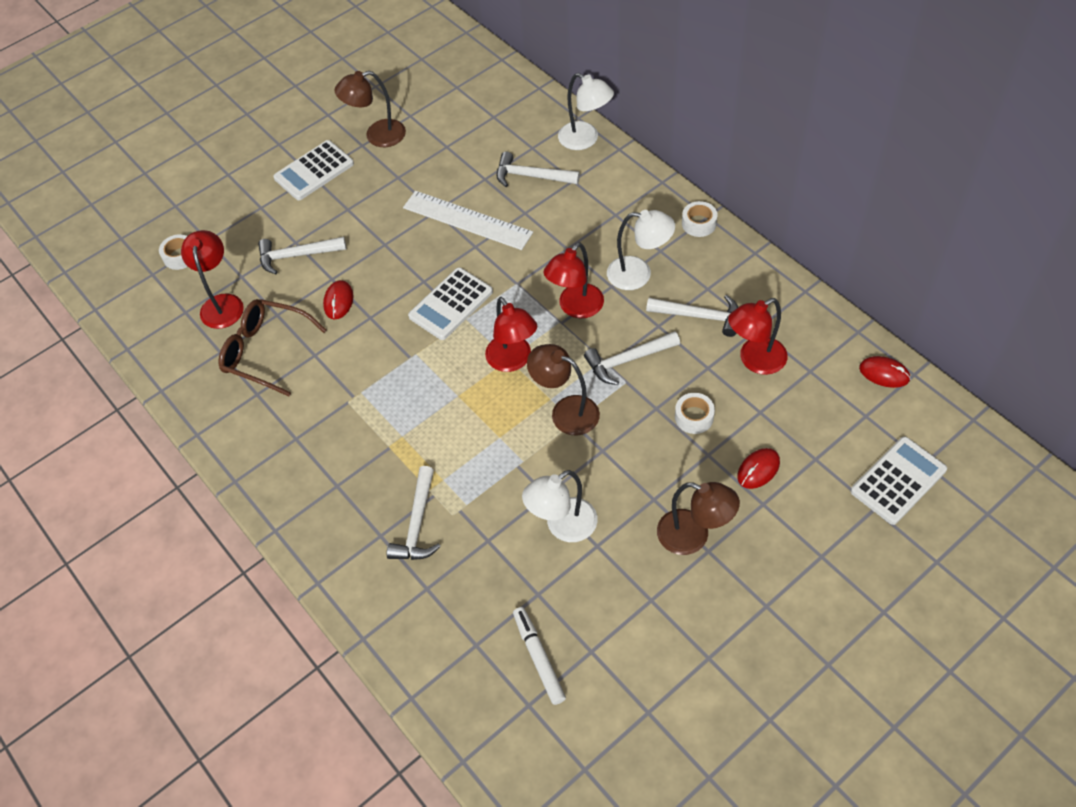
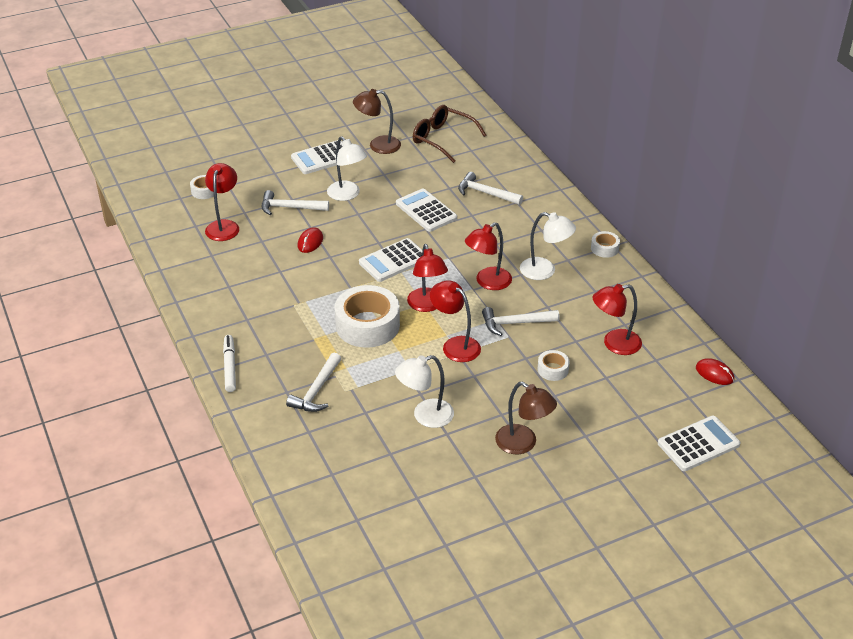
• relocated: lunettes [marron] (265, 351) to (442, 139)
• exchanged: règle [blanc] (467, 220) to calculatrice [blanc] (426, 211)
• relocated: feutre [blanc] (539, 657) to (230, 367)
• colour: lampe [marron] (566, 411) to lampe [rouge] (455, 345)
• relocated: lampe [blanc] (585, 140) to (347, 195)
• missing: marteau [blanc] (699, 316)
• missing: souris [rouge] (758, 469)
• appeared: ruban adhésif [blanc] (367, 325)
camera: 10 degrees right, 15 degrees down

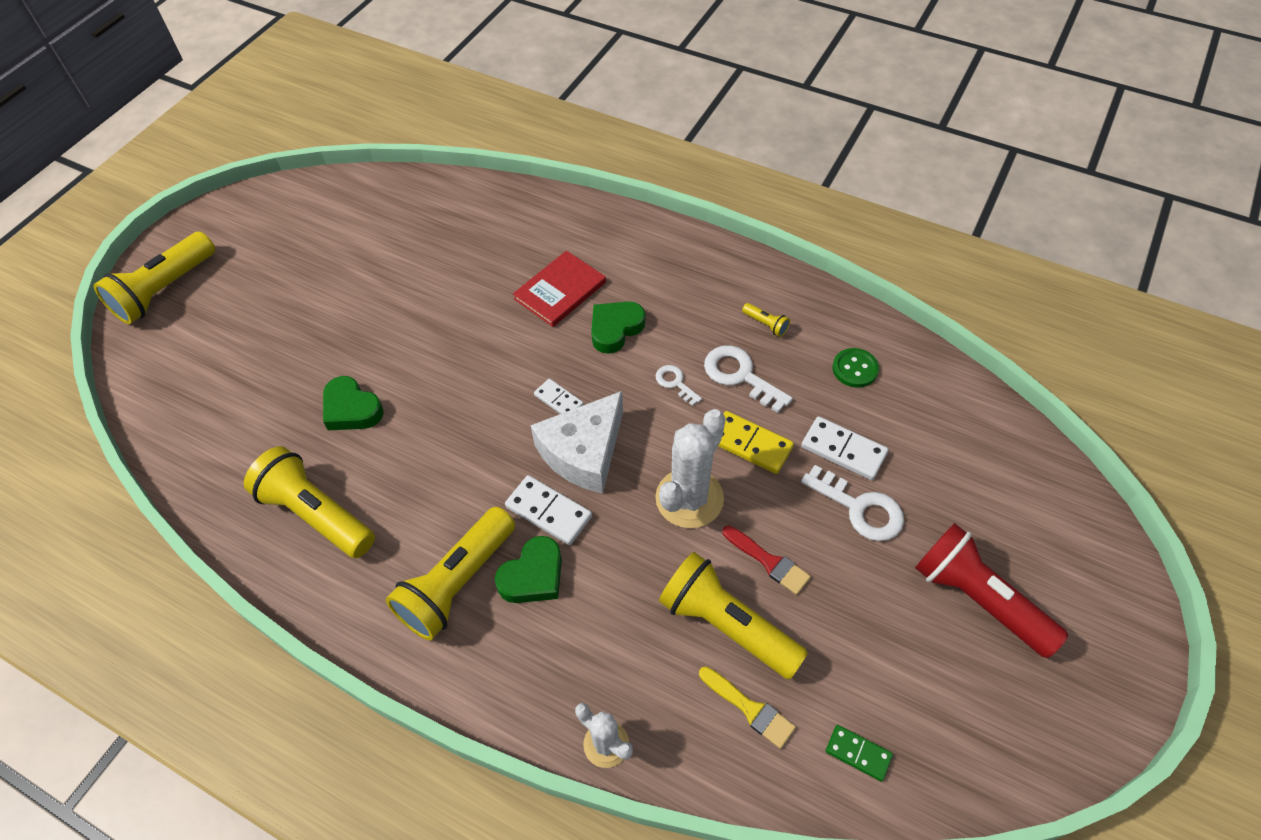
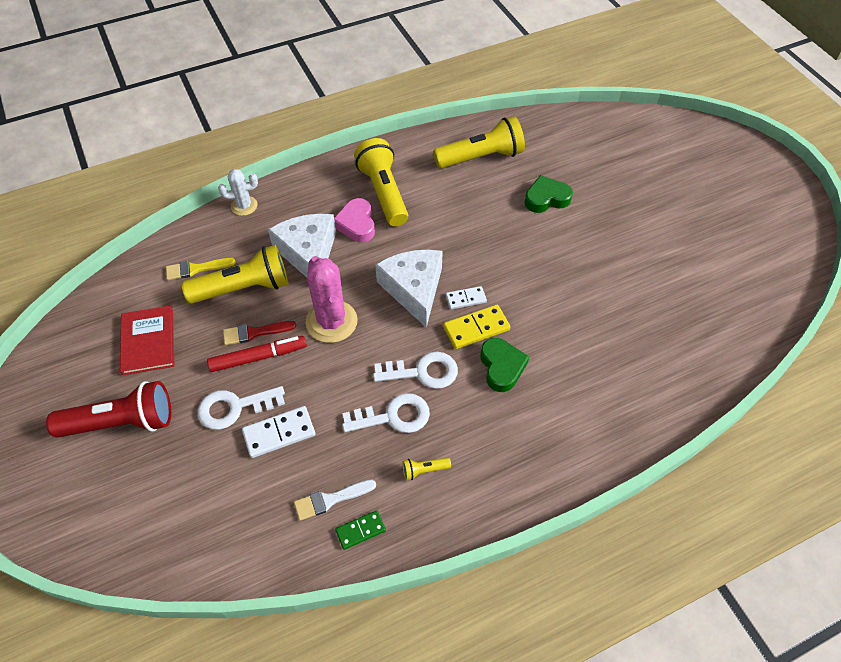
• missing: lampe de poche [jaune] (164, 290)
• colour: cœur [vert] (533, 576) to cœur [rose] (356, 224)
• missing: domino [blanc] (548, 512)
• relocated: livre [rouge] (560, 290) to (148, 341)
• size: clé [blanc] (675, 383) = (422, 372) x1.75
• colour: cactus [blanc] (689, 498) to cactus [rose] (331, 321)
• relocated: domino [jaune] (750, 444) to (476, 328)
• relocated: domino [vert] (858, 753) to (360, 530)
• exchanged: bouton [vert] (855, 369) to pinceau [blanc] (331, 499)
• appeared: feutre [rouge] (258, 357)
• appeared: fromage [blanc] (308, 253)
camera: 125 degrees right, 0 degrees up

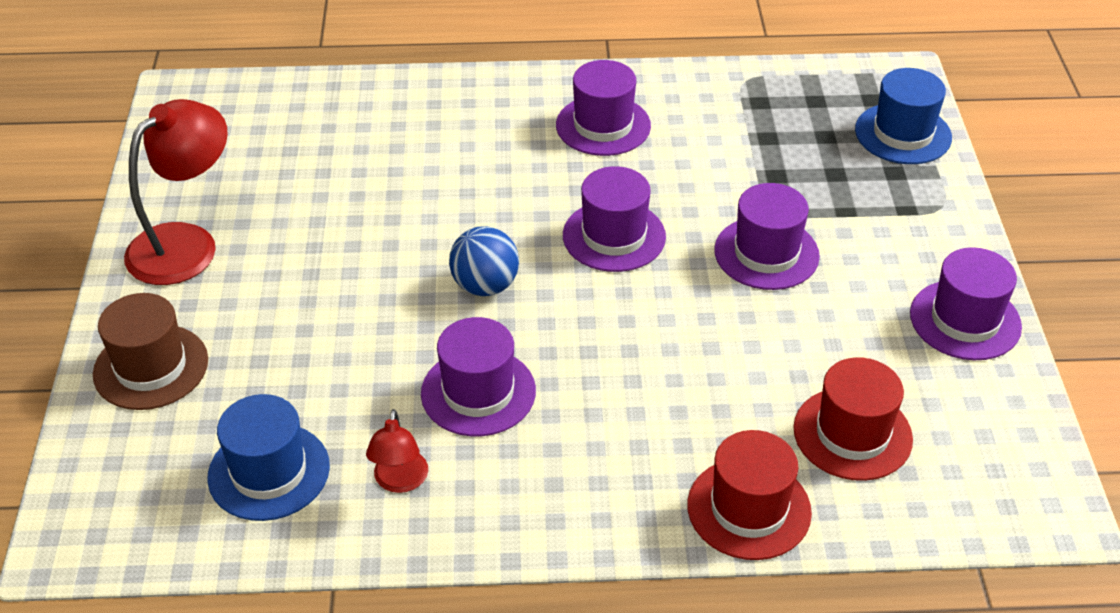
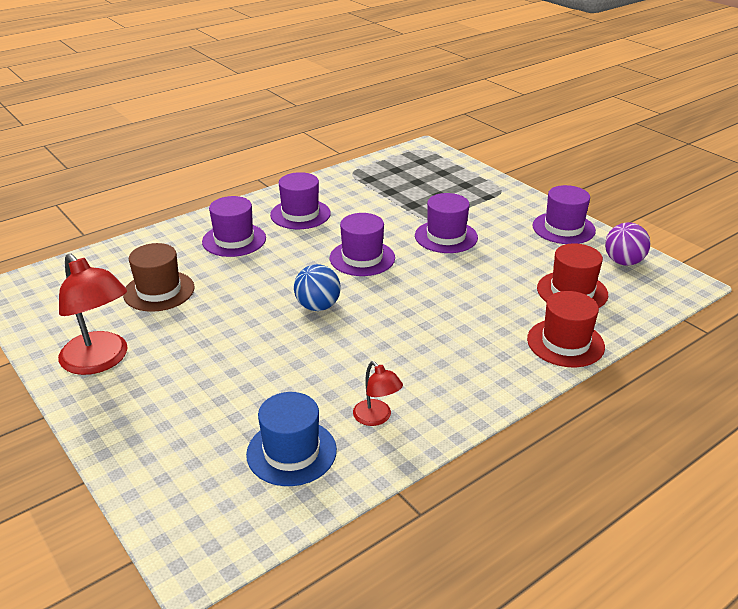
• relocated: chapeau [marron] (151, 367) to (159, 291)
• spun: lampe [rouge] (186, 243) = (100, 361) 135 degrees clockwise
• relocated: chapeau [violet] (478, 392) to (234, 240)
• missing: chapeau [bleu] (903, 134)
• appeared: balle [violet] (623, 262)
camera: 35 degrees left, 10 degrees down

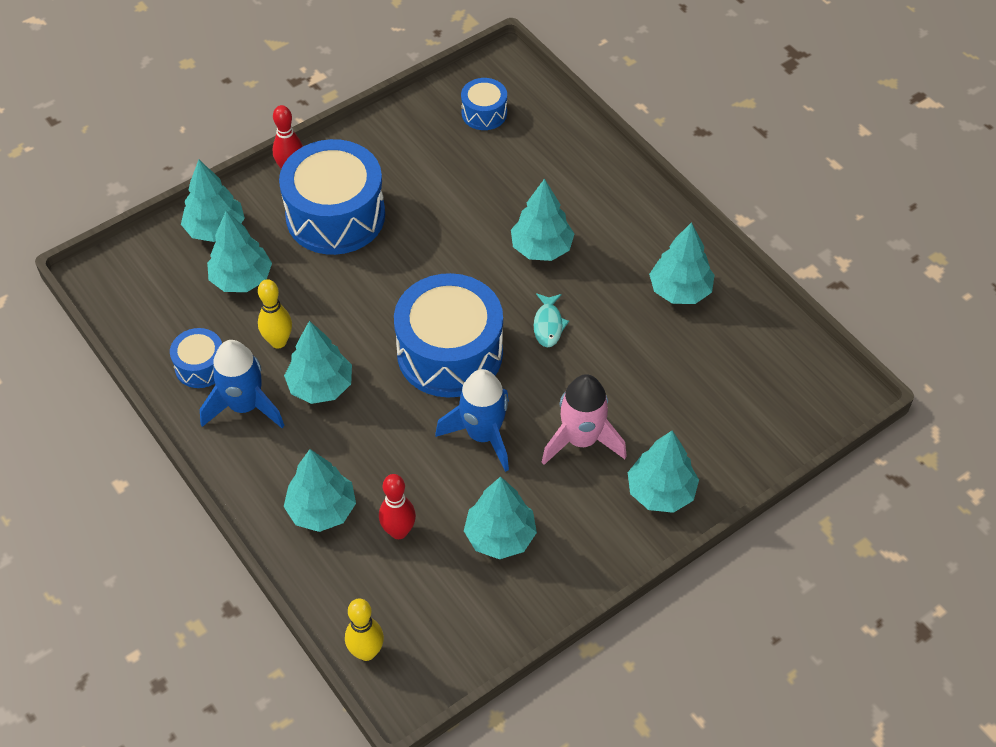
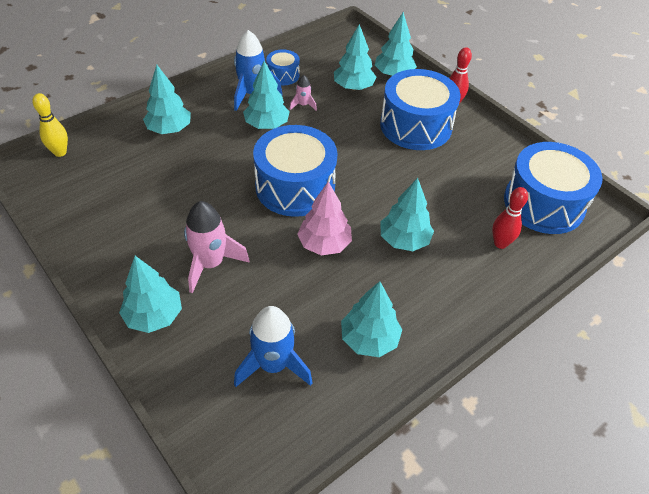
• exchanged: quille [jaune] (278, 341) to fusée [rose] (303, 105)
• relocated: quille [rouge] (399, 531) to (500, 243)
• relocated: fusée [bleu] (482, 435) to (273, 365)
• size: tambour [bleu] (484, 113) = (543, 203) x2.06
• missing: arbre [turquoise] (500, 536)
• exchanged: poisson [turquoise] (548, 325) to arbre [rose] (324, 244)
camera: 85 degrees right, 5 degrees down

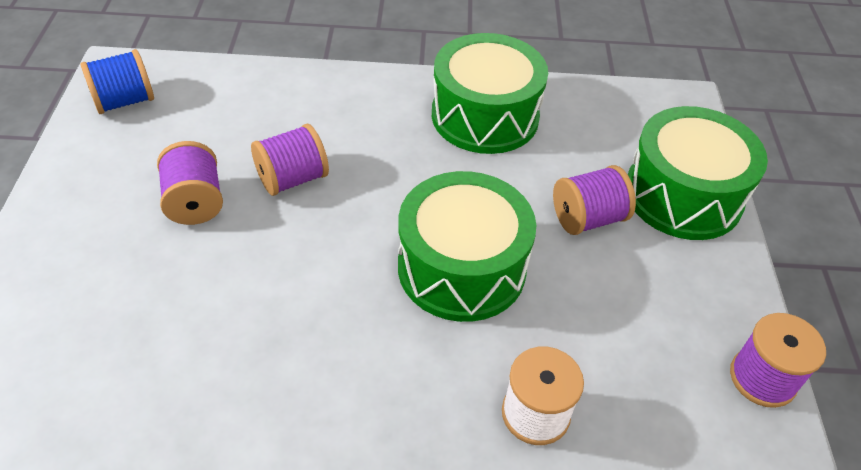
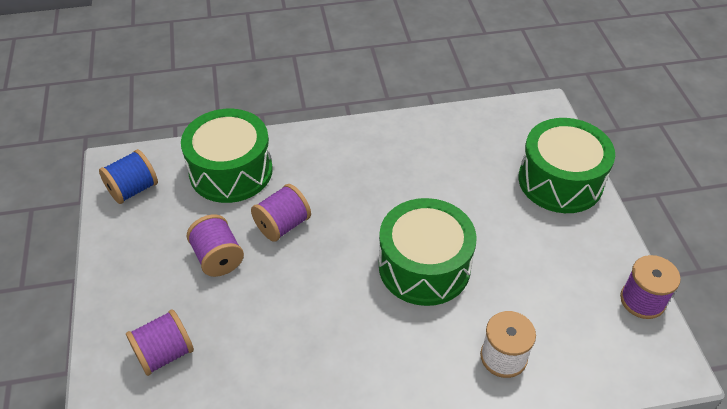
• relocated: tambour [vert] (485, 116) to (231, 171)
• relocated: bobine [violet] (587, 218) to (164, 353)
camera: 10 degrees left, 0 degrees up

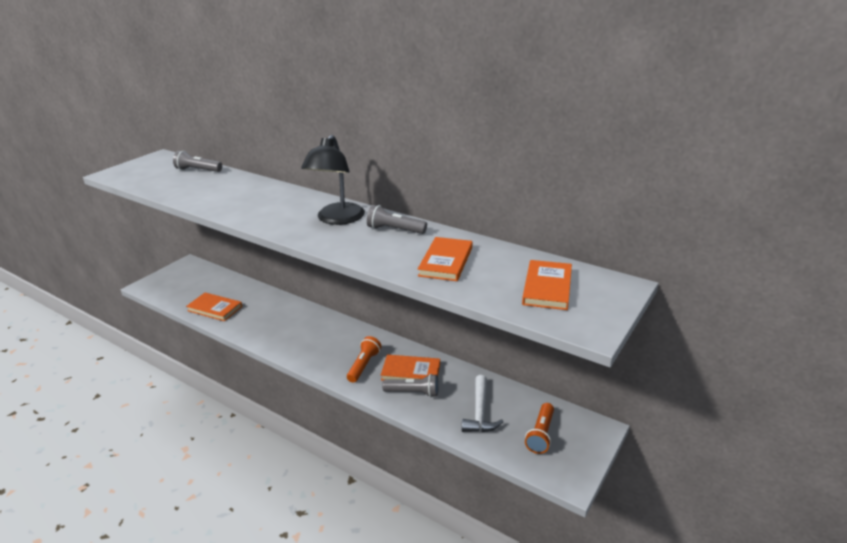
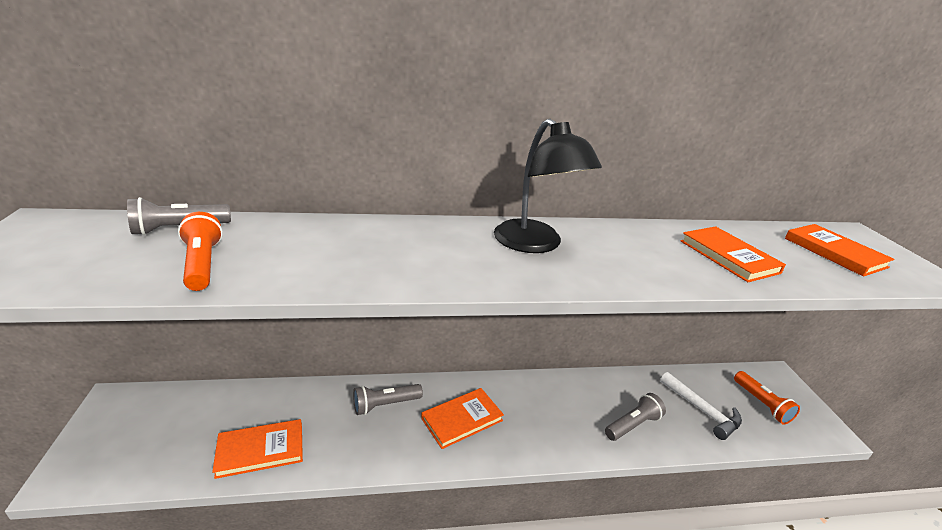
• relocated: lampe de poche [orange] (364, 365) to (202, 264)
• relocated: lampe de poche [gris] (395, 230) to (385, 405)
• relocated: livre [orange] (411, 372) to (462, 419)
camera: 45 degrees left, 0 degrees up

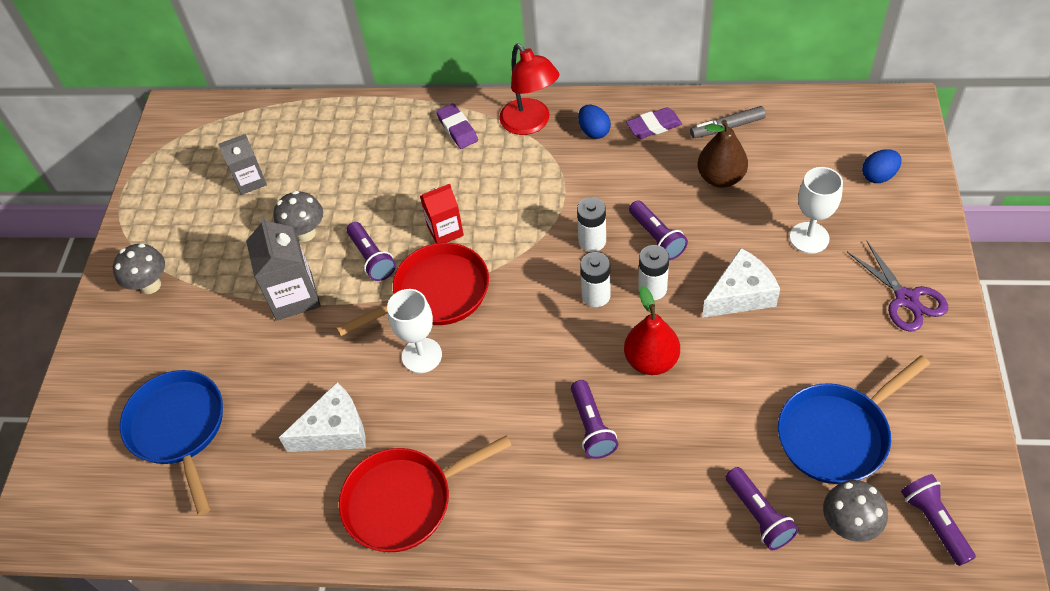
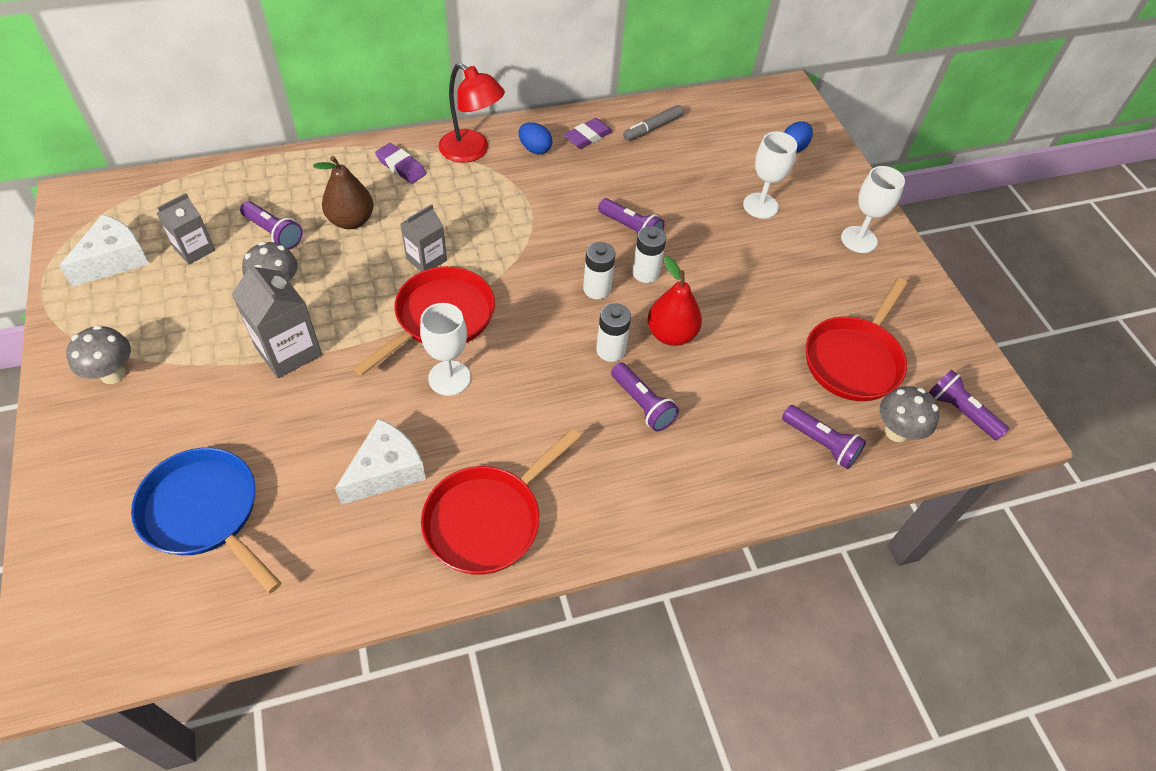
• relocated: lampe de poche [violet] (372, 258) to (274, 233)
• colour: brique de lait [rouge] (445, 231) to brique de lait [gris] (426, 259)
• relocated: pile [blanc] (592, 241) to (610, 350)
• relocated: poire [marron] (720, 178) to (351, 221)
• relocated: fromage [blanc] (740, 295) to (114, 260)
• colour: poêle [bleu] (837, 434) to poêle [rouge] (854, 359)
• exchanged: ciseaux [violet] (906, 299) to verre à pied [blanc] (859, 239)
camera: 30 degrees left, 0 degrees up

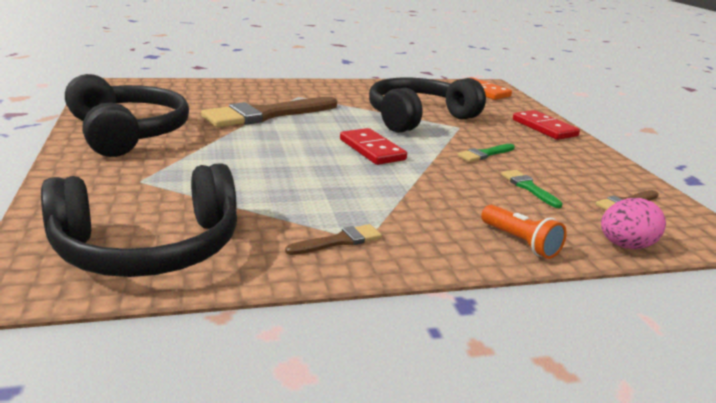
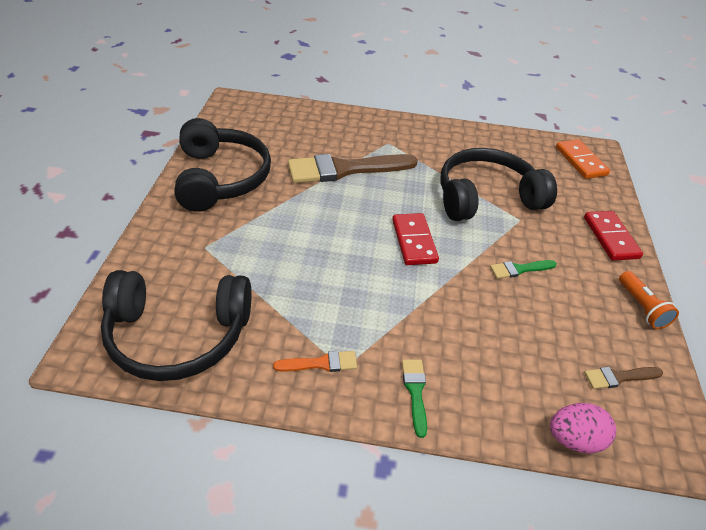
• colour: pinceau [marron] (339, 241) to pinceau [orange] (321, 363)
• relocated: lampe de poche [orange] (520, 242) to (641, 307)
• relocated: pinceau [vert] (528, 187) to (415, 392)
camera: 20 degrees right, 20 degrees up

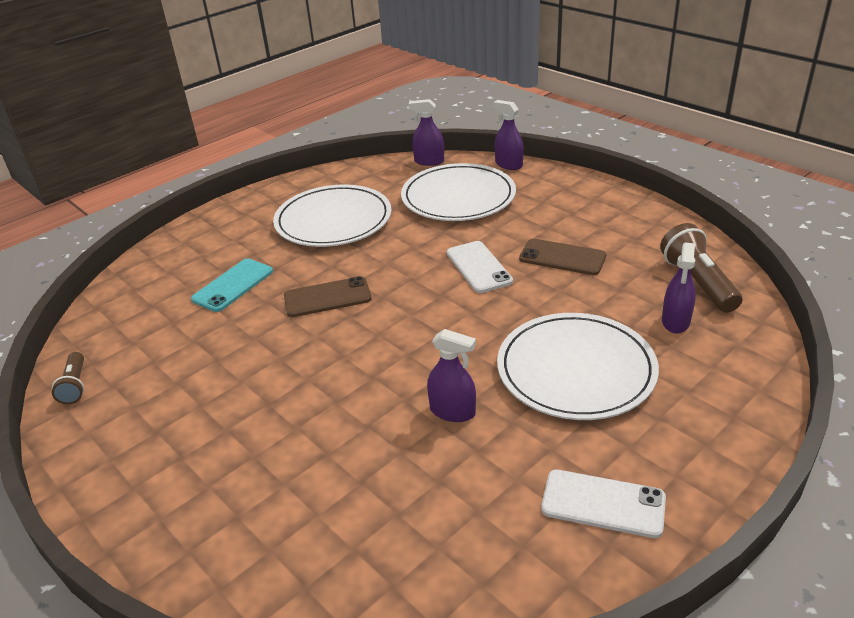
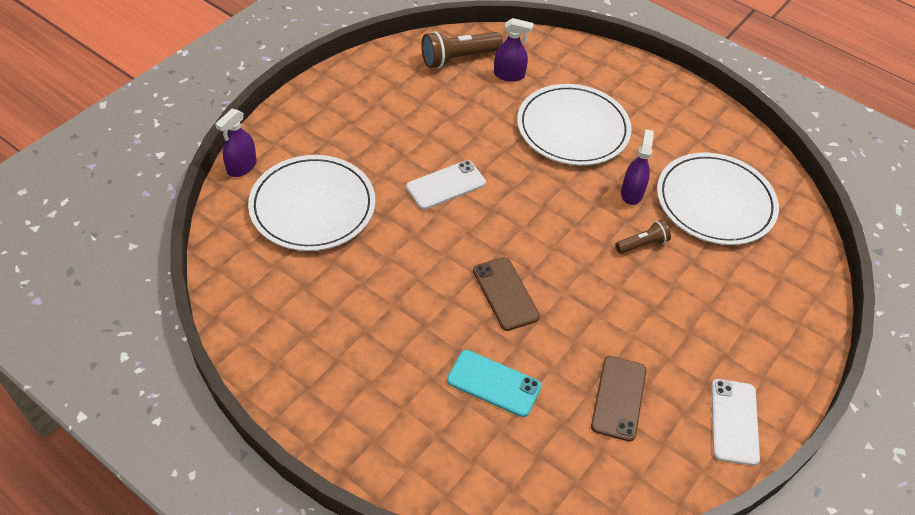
• relocated: lampe de poche [marron] (75, 386) to (642, 244)
• relocated: assiette [blanc] (333, 220) to (715, 202)
• missing: vaporisateur [violet] (429, 161)
• relocated: téléphone [marron] (562, 257) to (618, 398)
• relocated: téléphone [blanc] (603, 503) to (734, 421)
camera: 105 degrees left, 15 degrees up

